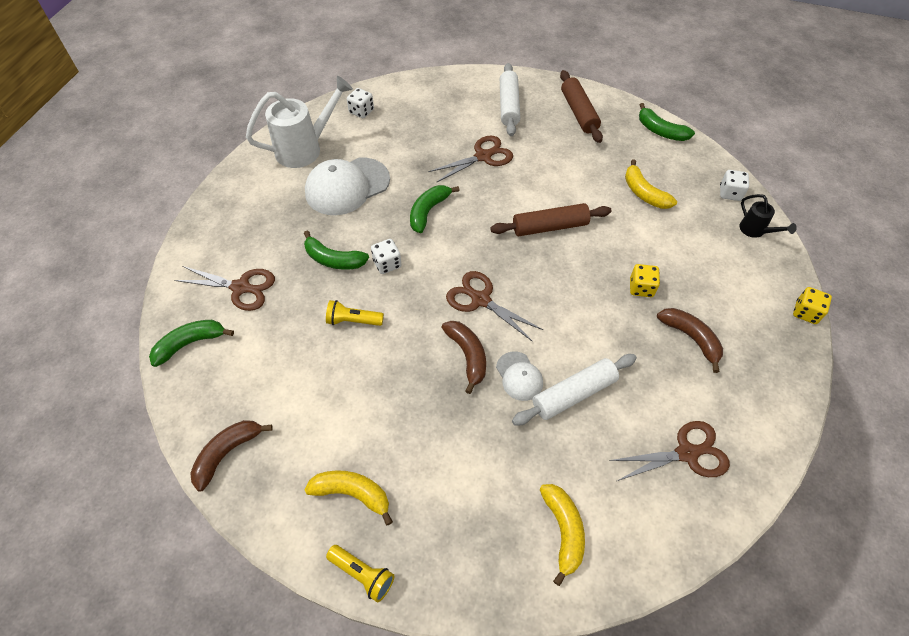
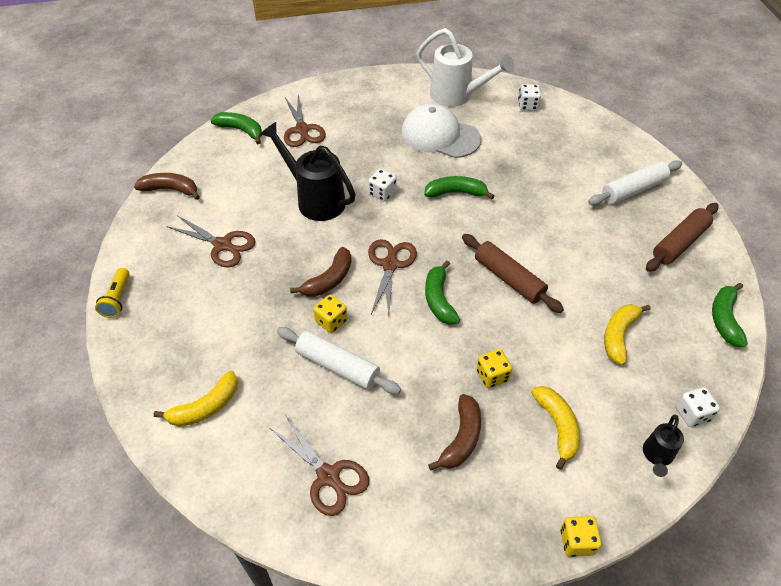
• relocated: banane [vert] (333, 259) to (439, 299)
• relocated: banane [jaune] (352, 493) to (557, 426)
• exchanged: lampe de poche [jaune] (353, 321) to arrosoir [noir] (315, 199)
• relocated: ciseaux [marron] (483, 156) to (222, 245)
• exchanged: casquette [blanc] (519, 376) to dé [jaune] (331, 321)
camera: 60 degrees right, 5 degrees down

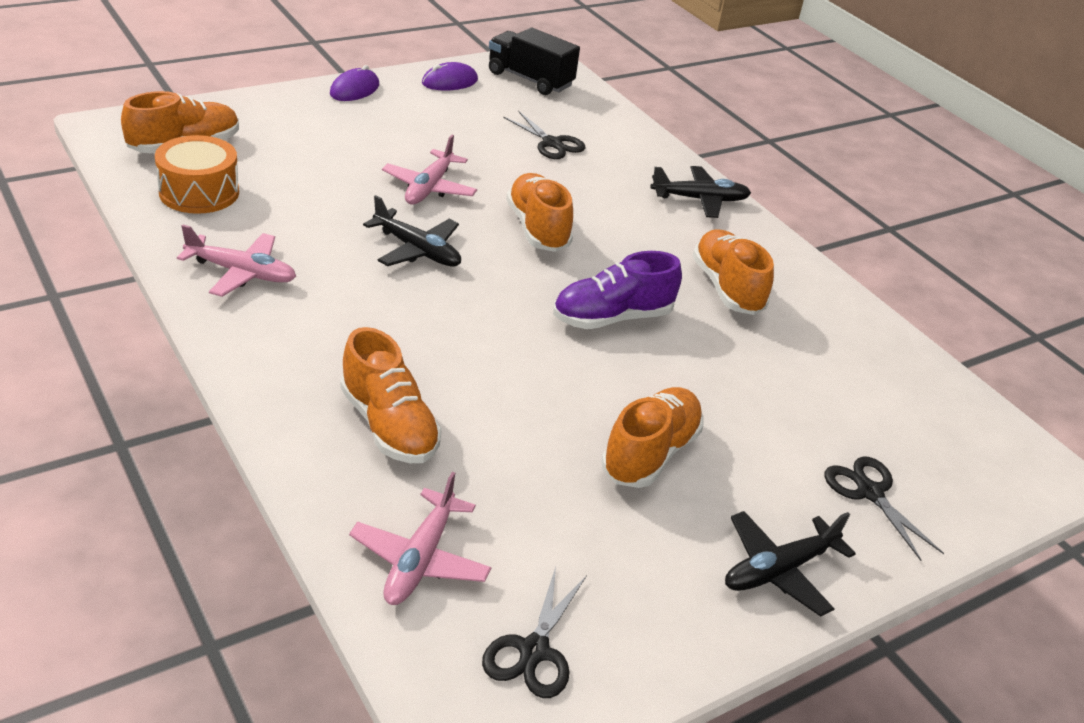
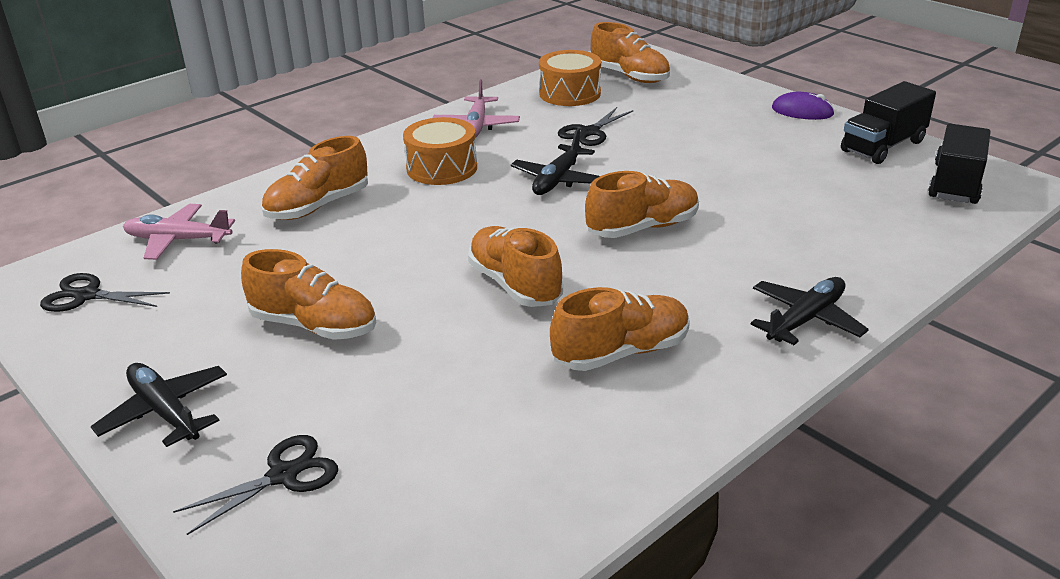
• missing: avion [rose] (429, 188)
• exchanged: souris [violet] (449, 82) to camion [noir] (883, 146)
• relocated: ciseaux [noir] (552, 143) to (589, 132)
• colour: chaussure [violet] (612, 318) to chaussure [orange] (515, 285)
• spun: avion [noir] (700, 199) = (806, 319) 120 degrees counterclockwise
• appeared: tambour [orange] (442, 168)
camera: 85 degrees right, 5 degrees down

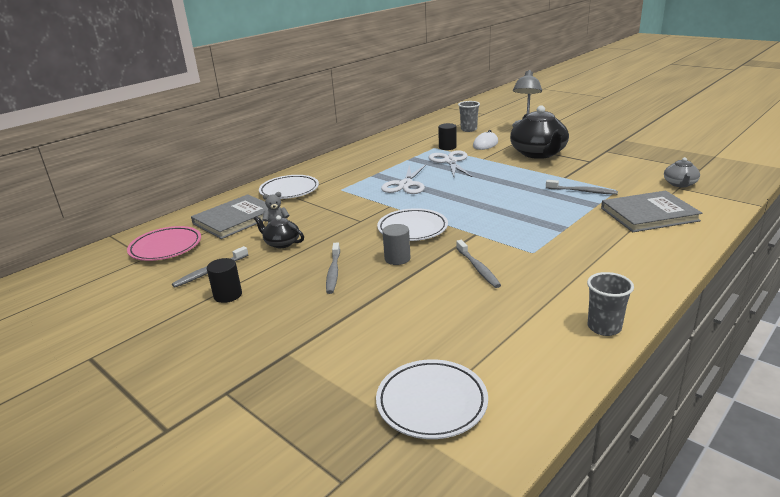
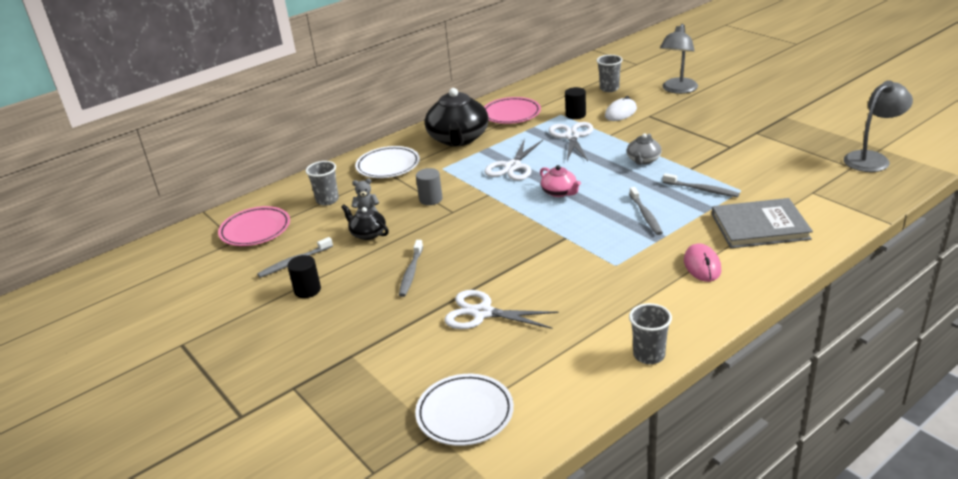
• exchanged: livre [gris] (236, 219) to gobelet [gris] (327, 200)
• missing: assiette [blanc] (412, 229)
• relocated: cylindre [gris] (397, 258) to (431, 199)
• relocated: brosse à dents [gris] (478, 268) to (645, 215)
• relocated: théière [noir] (539, 153) to (458, 139)
• relocated: théière [gris] (680, 184) to (643, 160)
• appeared: ciseaux [blanc] (482, 313)
• appeared: assiette [rose] (511, 114)
• appeared: théière [rose] (559, 192)
• appeared: souris [rose] (702, 265)
• appeared: lampe [gris] (872, 158)
camera: 10 degrees right, 5 degrees up

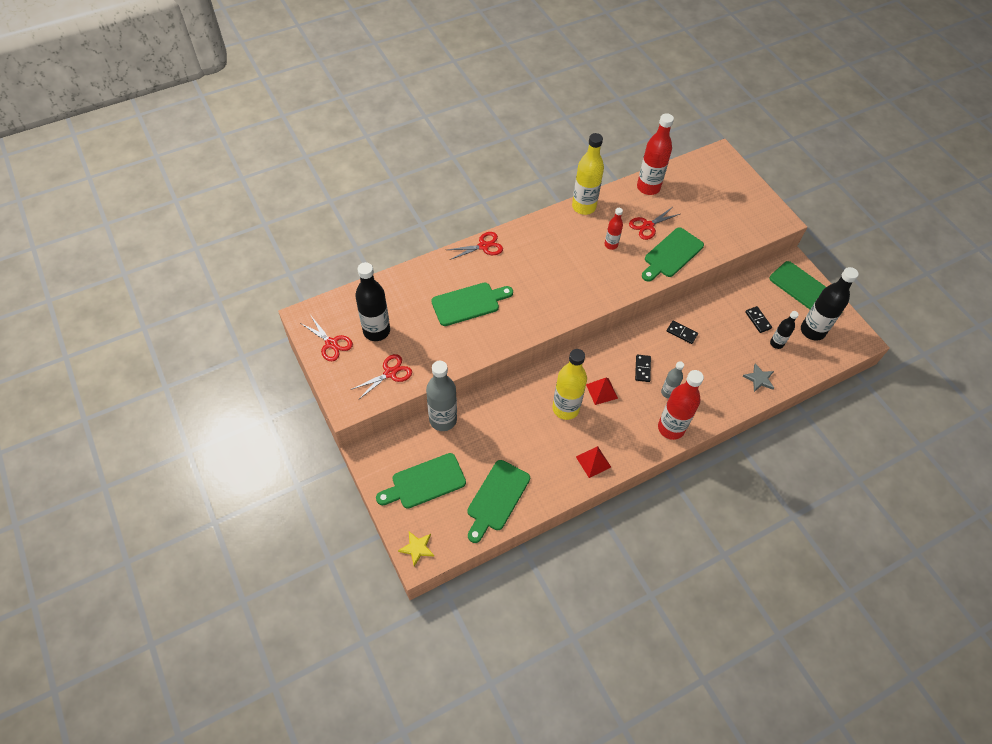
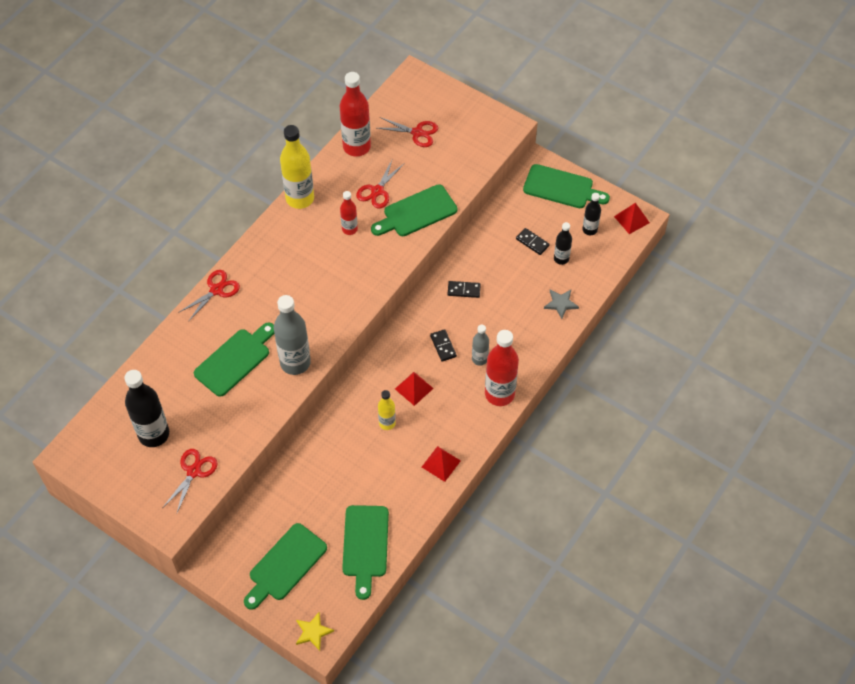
• relocated: ciseaux [rouge] (331, 343) to (417, 133)
• relocated: bouteille [gris] (443, 420) to (295, 363)
• size: bouteille [jaune] (565, 408) = (387, 423) x0.54
• spun: planche à découper [vert] (671, 254) = (416, 212) 45 degrees clockwise
• size: bouteille [noir] (812, 331) = (589, 230) x0.54
• appeared: pyramide [rouge] (631, 219)
camera: 25 degrees left, 0 degrees up

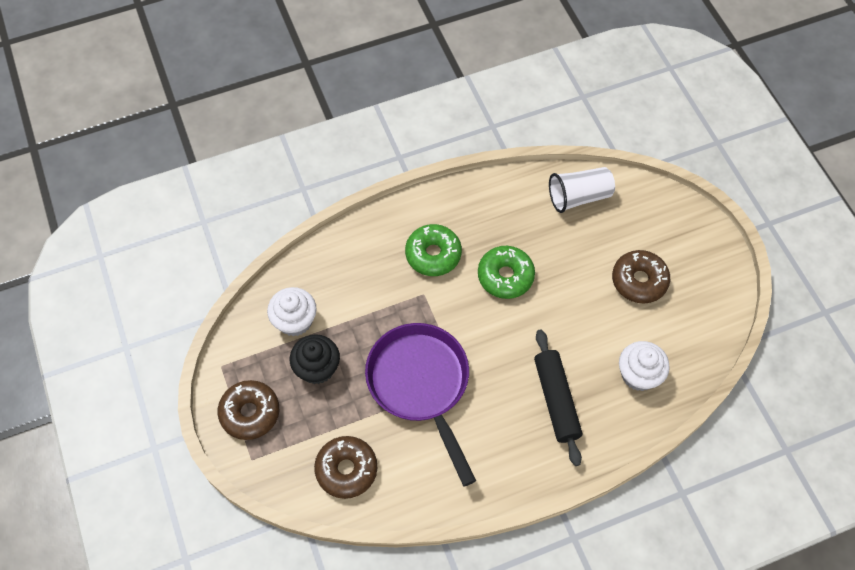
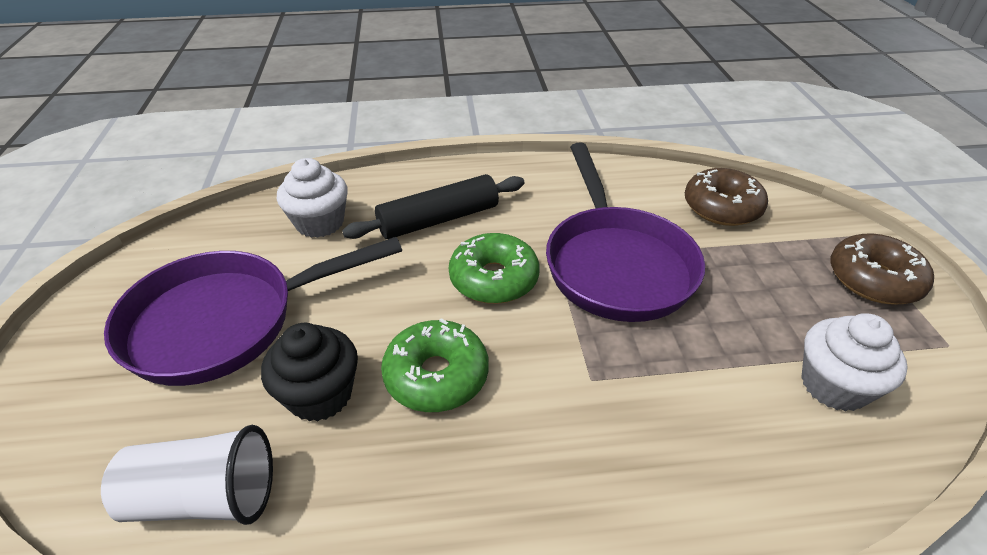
• relocated: muffin [noir] (317, 368) to (320, 395)
• relocated: beignet [vert] (433, 254) to (494, 279)
• spun: rouleau à pâtisserie [noir] (556, 400) = (439, 219) 60 degrees clockwise
• exchanged: beignet [marron] (639, 281) to poêle [violet] (226, 322)
camera: 165 degrees left, 20 degrees down

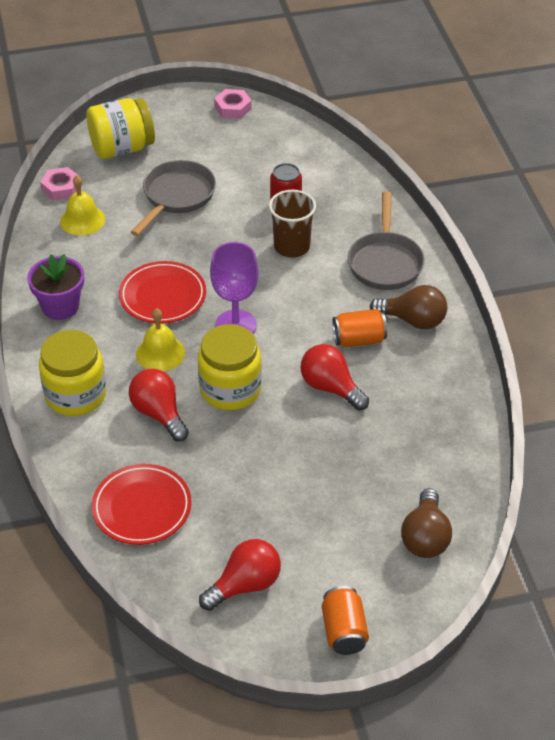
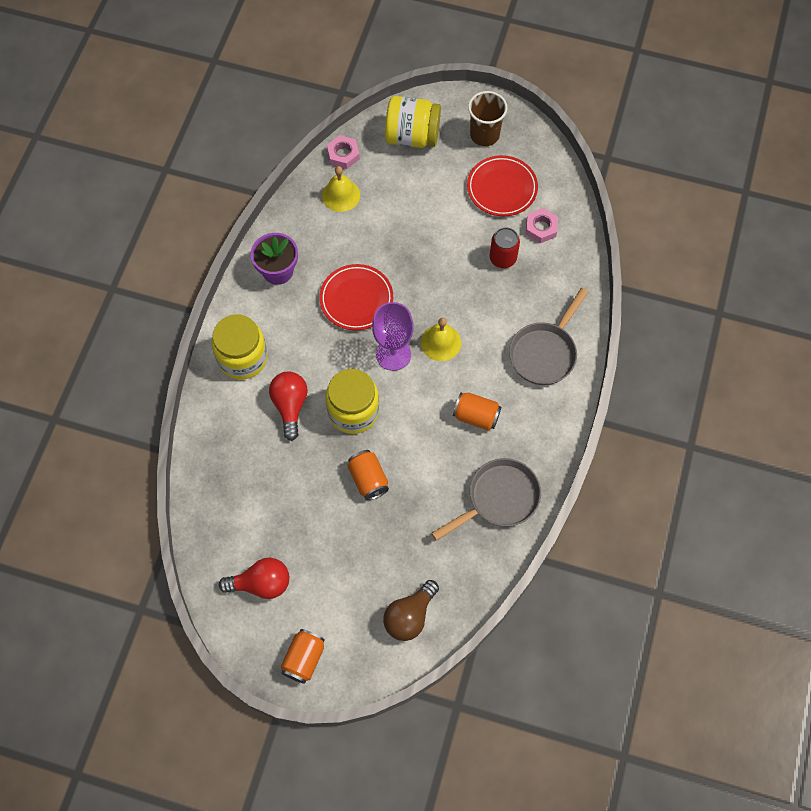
• relocated: assiette [rouge] (142, 508) to (502, 188)
• relocated: poêle [gris] (176, 196) to (499, 499)
• relocated: cloche [jaune] (160, 353) to (441, 342)
• relocated: écrou [rose] (233, 108) to (541, 228)
• relocated: gobelet [marron] (292, 246) to (484, 135)
• missing: ampoule [rouge] (330, 387)
• missing: ampoule [marron] (413, 320)
• appeared: canette [orange] (368, 479)
camera: 30 degrees right, 20 degrees up

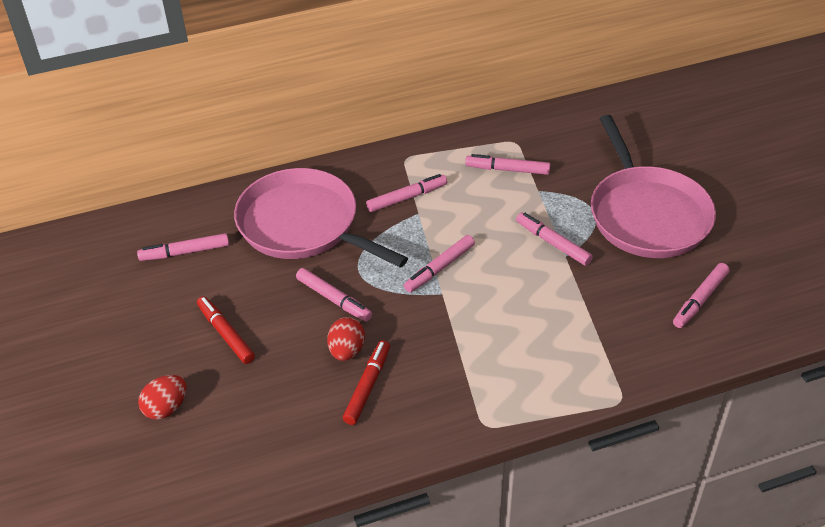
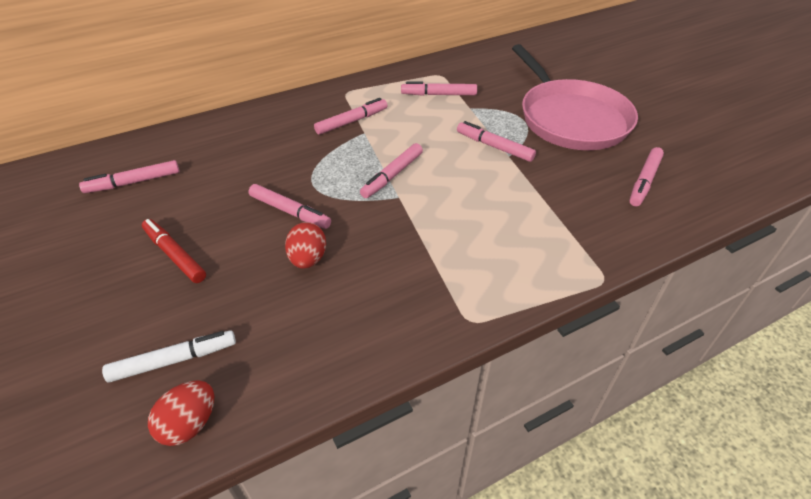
• relocated: œuf [rouge] (166, 408) to (189, 424)
• missing: poêle [rose] (303, 225)
• missing: feutre [rouge] (367, 386)
• appeared: feutre [blanc] (174, 360)
camera: 10 degrees left, 0 degrees up

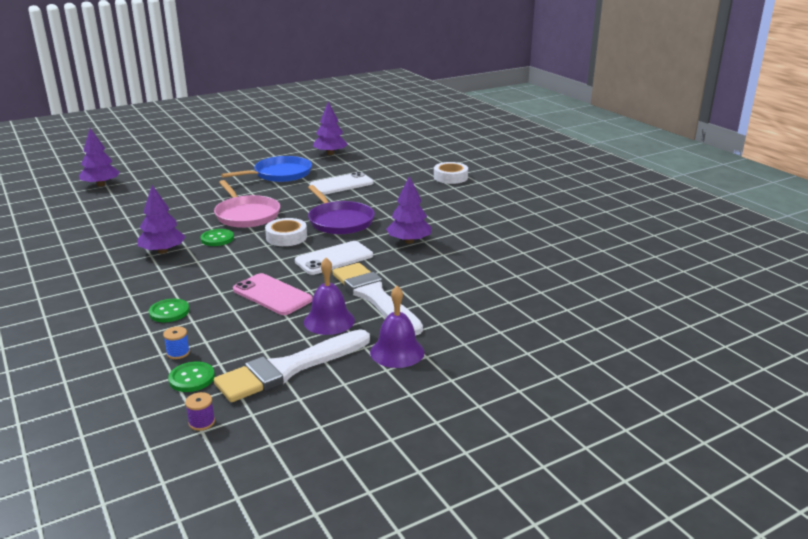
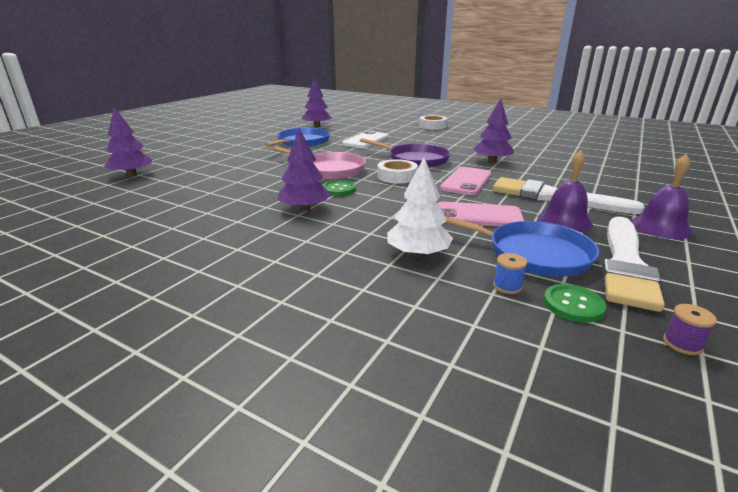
• exchanged: bouton [vert] (169, 312) to arbre [blanc] (418, 254)
• colour: téléphone [blanc] (334, 258) to téléphone [rose] (466, 181)
• appeared: poêle [bleu] (533, 253)
camera: 30 degrees left, 0 degrees up

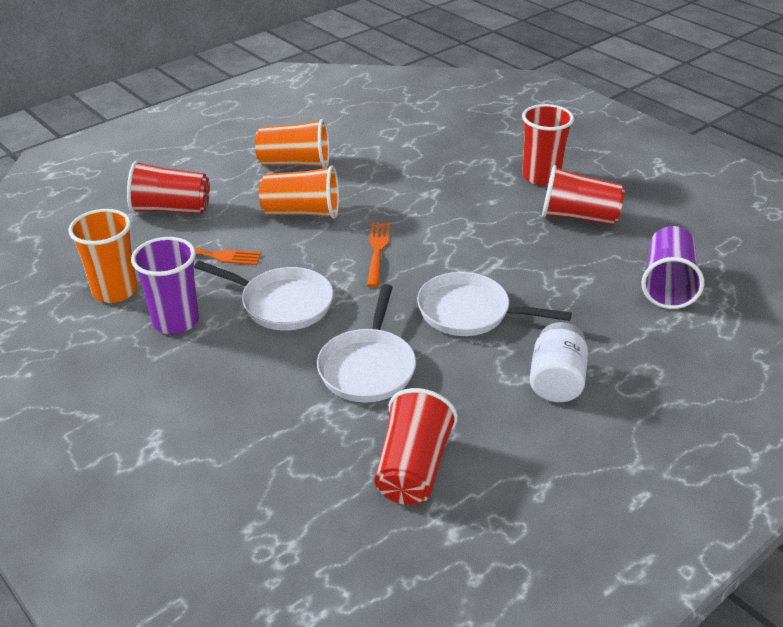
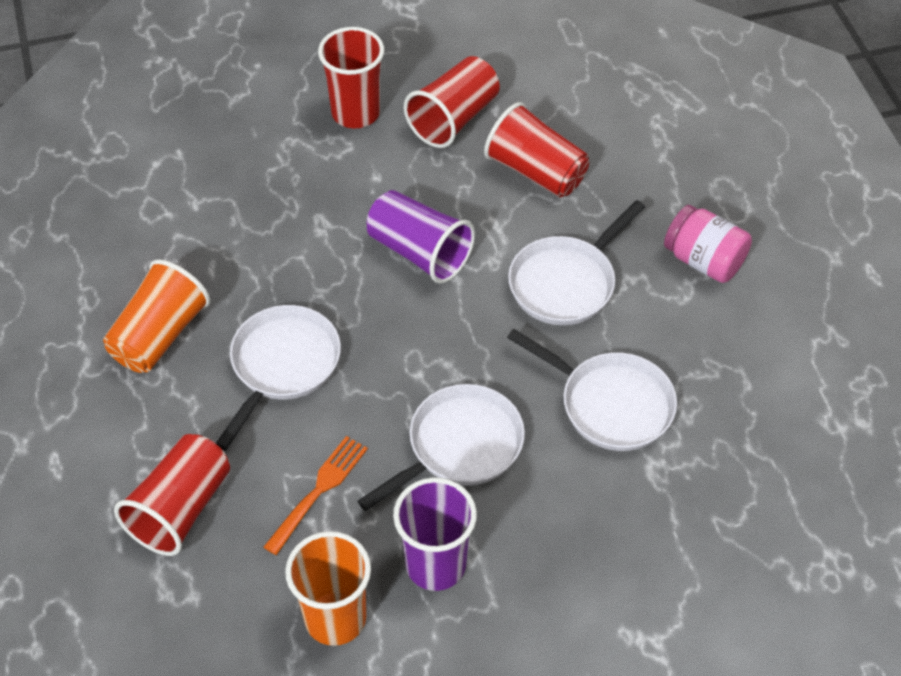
• exchanged: gobelet [orange] (302, 212) to poêle [blanc] (282, 366)
• missing: fourchette [orange] (377, 251)
• relocated: gobelet [rouge] (412, 468) to (536, 171)
• colour: bocal [blanc] (556, 381) to bocal [rose] (704, 260)
• relocated: gobelet [violet] (667, 284) to (419, 252)
camera: 65 degrees left, 15 degrees up

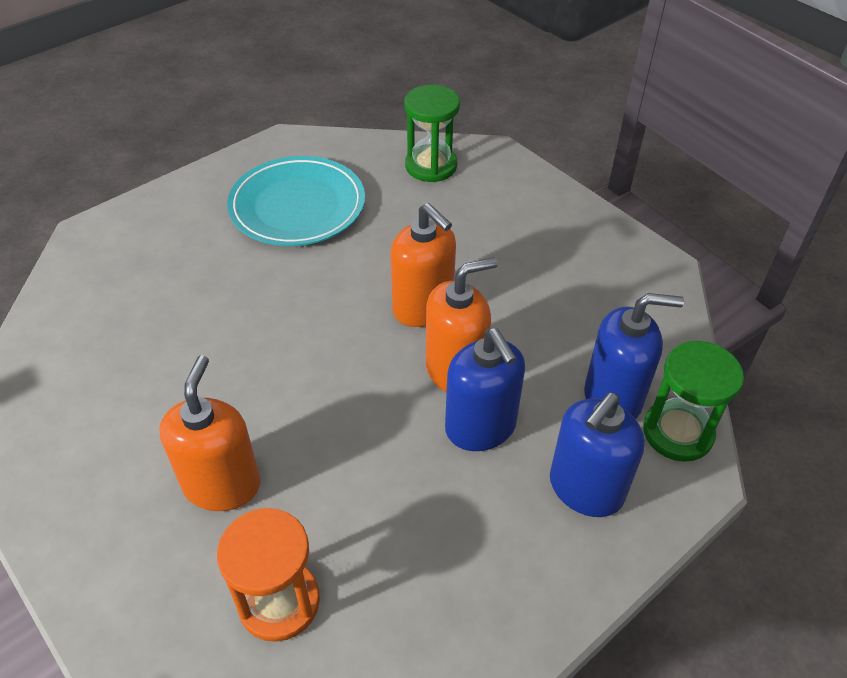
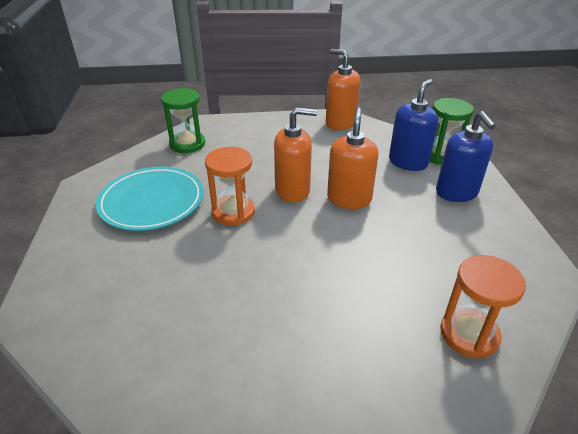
• relocated: distributeur de savon [orange] (222, 484) to (340, 123)
• missing: distributeur de savon [bleu] (481, 427)
• appeared: sablier [orange] (233, 212)
camera: 55 degrees left, 10 degrees down

